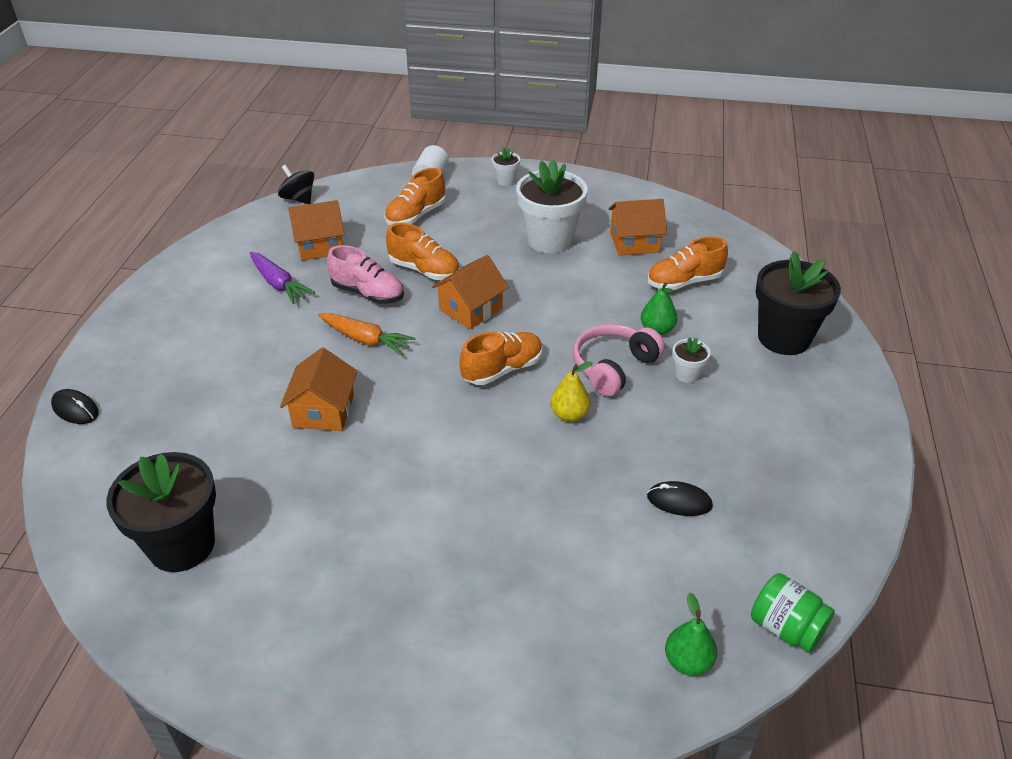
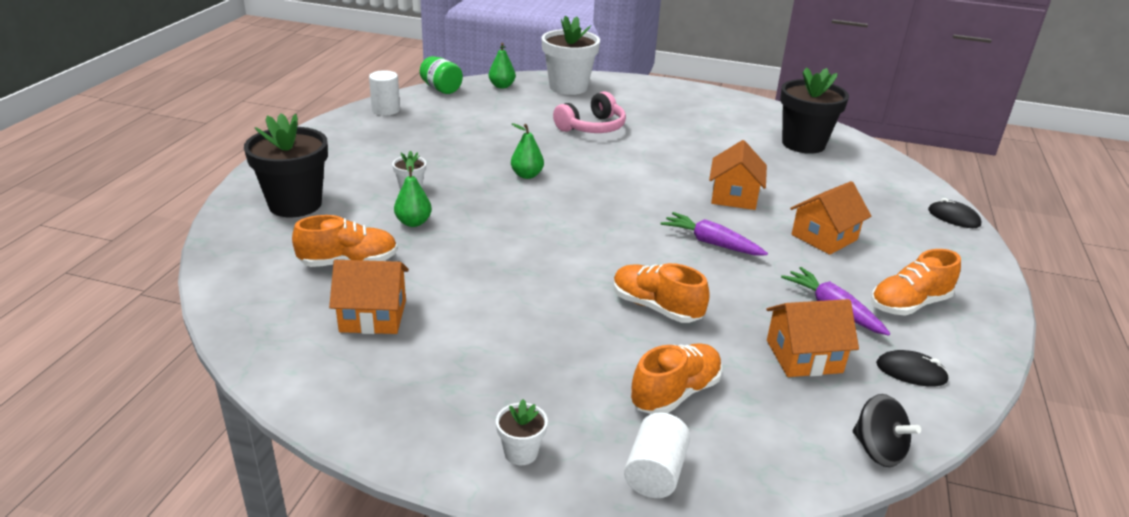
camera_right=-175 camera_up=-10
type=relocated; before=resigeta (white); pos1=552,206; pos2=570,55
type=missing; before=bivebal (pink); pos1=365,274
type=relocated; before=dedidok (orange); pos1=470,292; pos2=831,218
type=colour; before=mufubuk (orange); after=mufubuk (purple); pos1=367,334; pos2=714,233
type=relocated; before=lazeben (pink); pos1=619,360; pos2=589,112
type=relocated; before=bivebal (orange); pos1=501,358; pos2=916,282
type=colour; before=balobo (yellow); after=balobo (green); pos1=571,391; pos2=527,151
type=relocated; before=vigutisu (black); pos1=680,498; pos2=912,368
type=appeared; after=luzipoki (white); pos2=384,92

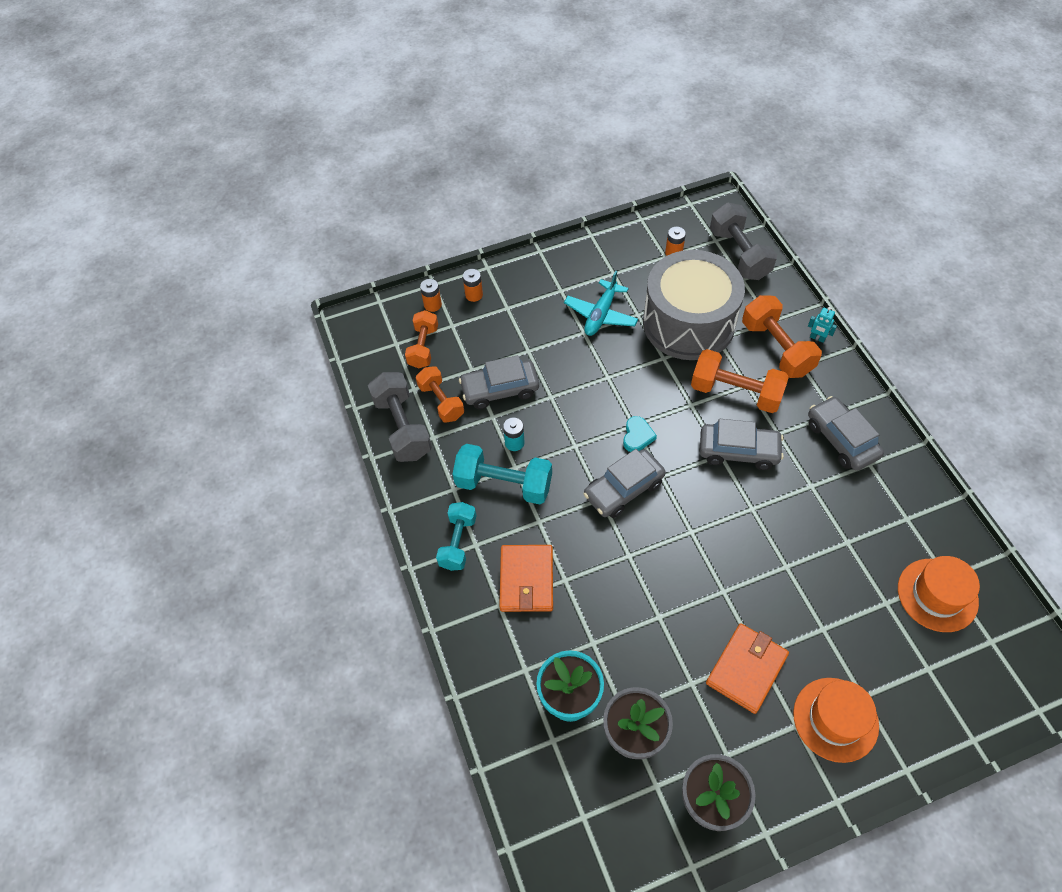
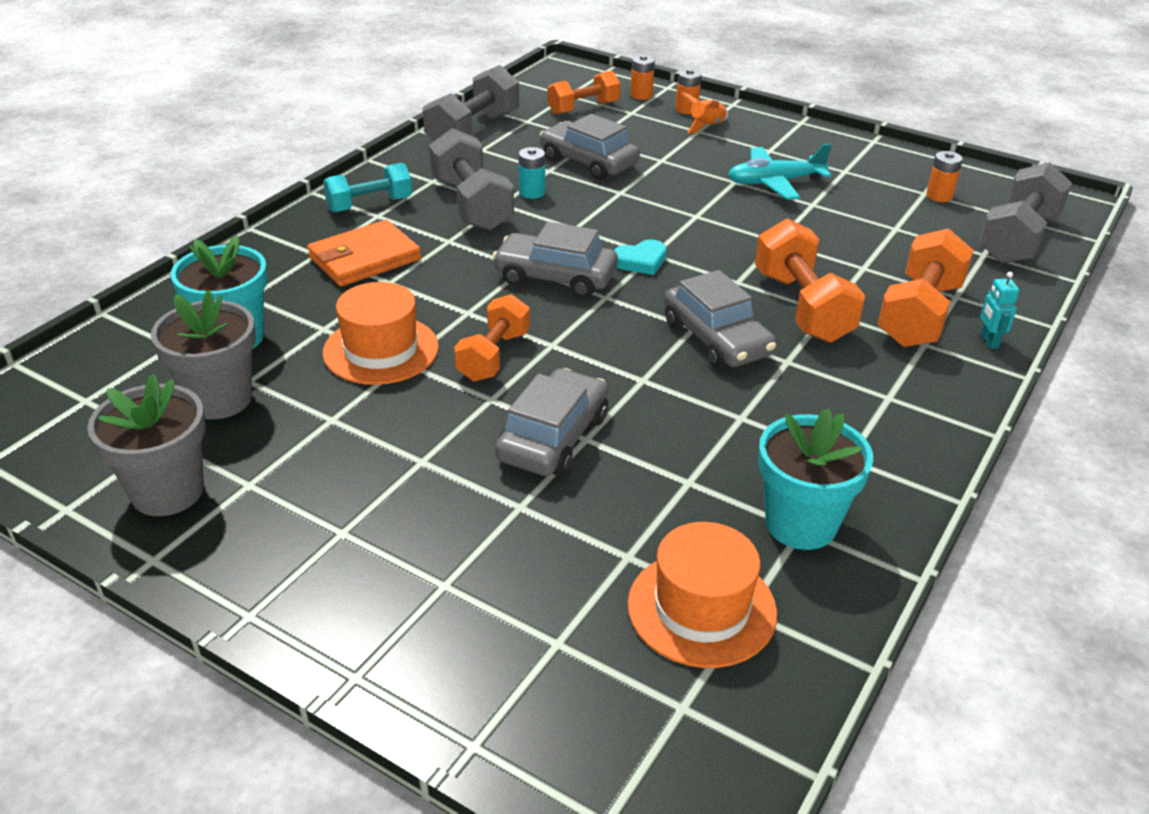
camera_right=50 camera_up=-20
type=missing; before=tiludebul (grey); pos1=694,305
type=relocated; before=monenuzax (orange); pos1=440,394; pos2=492,338
type=relocated; before=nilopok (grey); pos1=846,433; pos2=551,422
type=colour; before=monenuzax (turquoise); after=monenuzax (grey); pos1=502,474; pos2=471,179
type=missing; before=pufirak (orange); pos1=747,668
type=relocated; before=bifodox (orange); pos1=836,720; pos2=381,333
type=appeared; after=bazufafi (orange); pos2=704,112
type=appeared; after=resigeta (turquoise); pos2=815,479

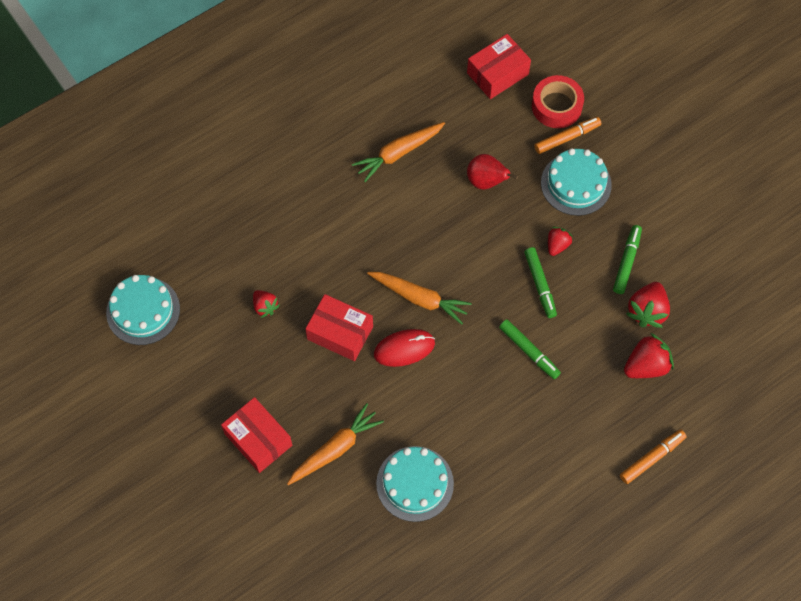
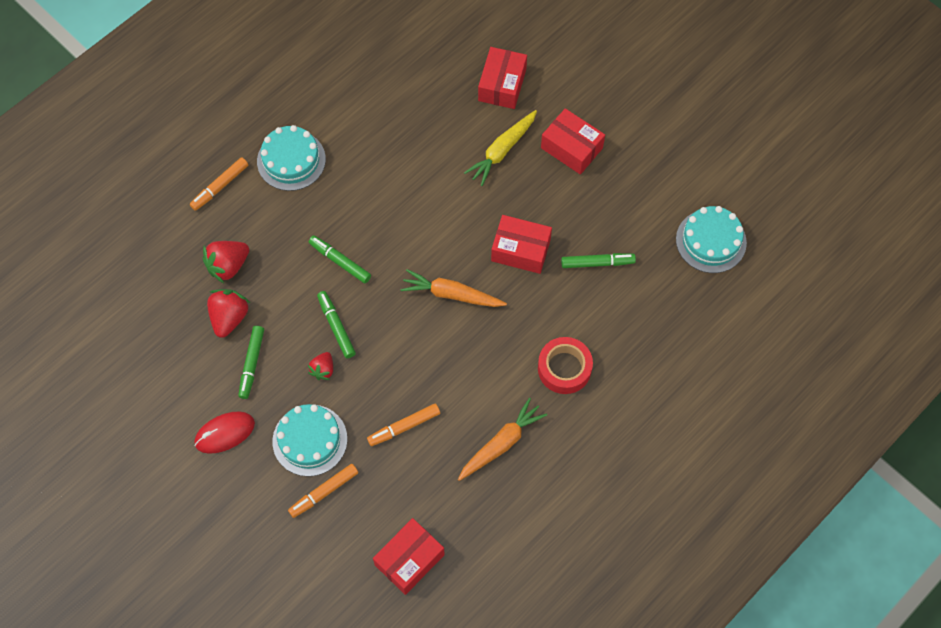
camera_right=170 camera_up=0
type=relocated; before=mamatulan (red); pos1=558,101; pos2=565,365
type=exchanged; before=balobo (red); after=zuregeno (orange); pos1=492,171; pos2=403,425
type=exchanged; before=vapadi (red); after=zuregeno (green); pos1=266,304; pos2=598,260
type=relocated; before=vigutisu (red); pos1=404,348; pos2=224,432
type=colour; before=mufubuk (orange); after=mufubuk (yellow); pos1=335,444; pos2=500,148
type=relocated; before=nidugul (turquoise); pos1=415,484; pos2=291,158
type=appeared; after=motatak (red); pos2=502,78

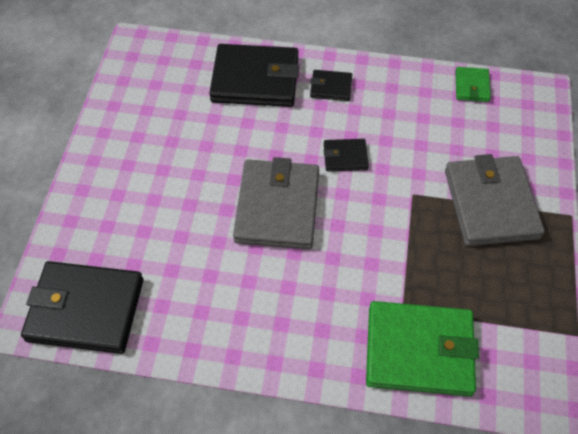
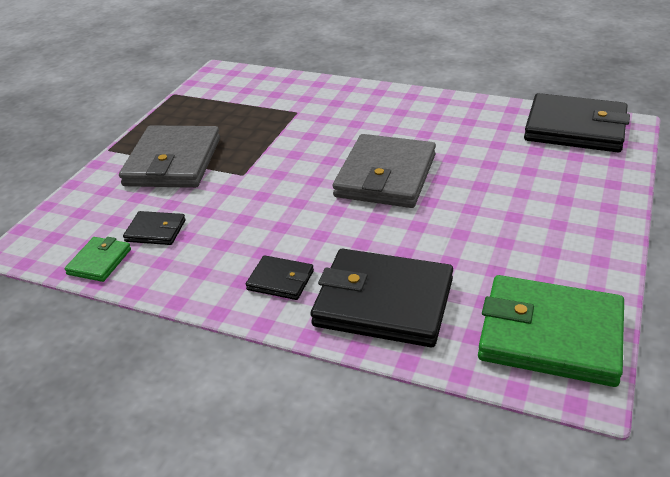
camera_right=-165 camera_up=-20
type=relocated; before=pufirak (black); pos1=346,155; pos2=154,228
type=relocated; before=pufirak (green); pos1=422,348; pos2=551,331

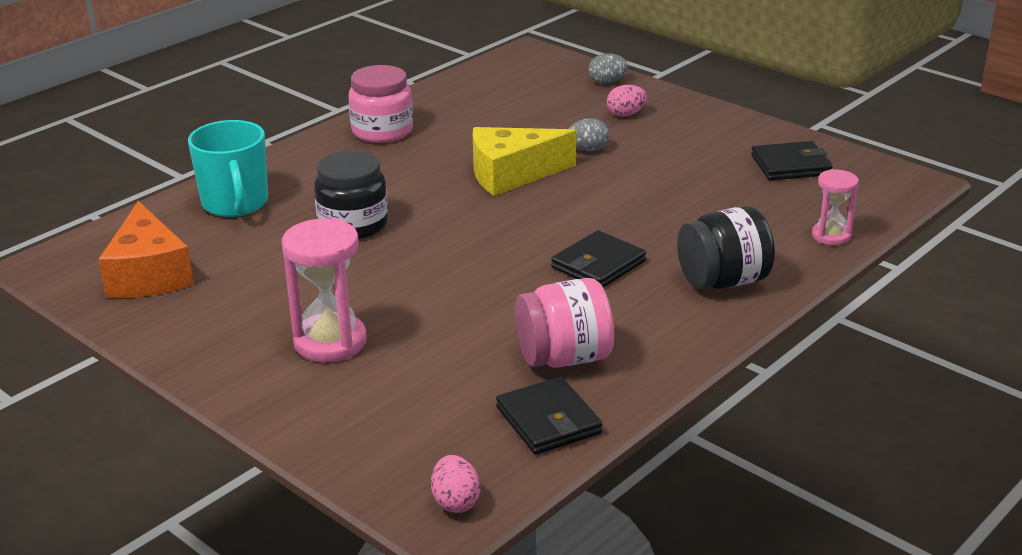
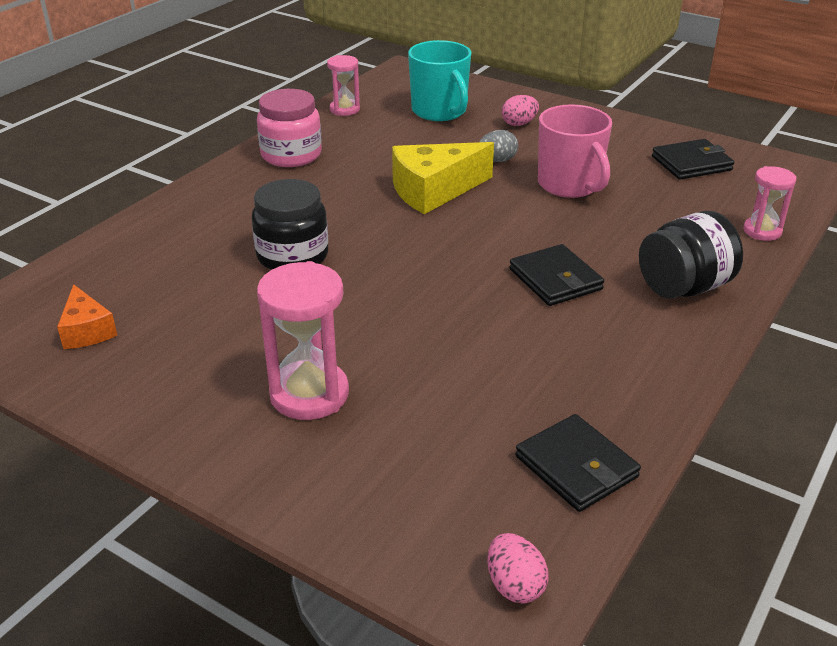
camera_right=-10 camera_up=5
type=missing; before=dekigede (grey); pos1=608,69
type=relocated; before=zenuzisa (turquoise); pos1=228,168; pos2=439,80
type=size; before=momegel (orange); pos1=146,249; pos2=87,316; scale=0.57
type=spun; before=pufirak (black); pos1=598,259; pos2=556,275; turn=-60
type=missing; before=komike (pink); pos1=564,323
type=appeared; after=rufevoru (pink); pos2=343,85
type=appeared; after=zenuzisa (pink); pos2=575,151

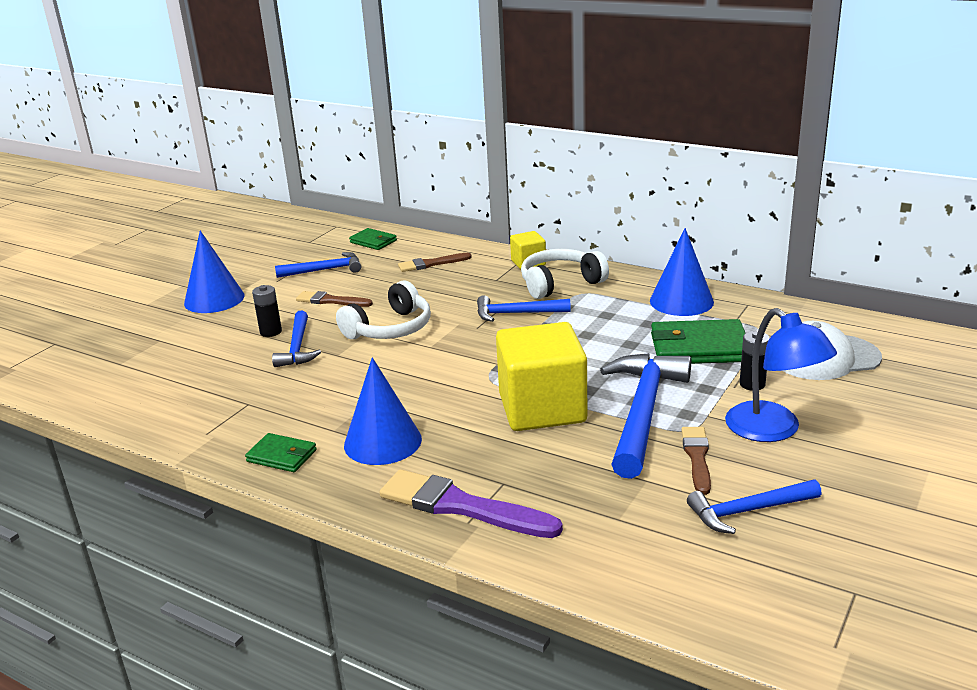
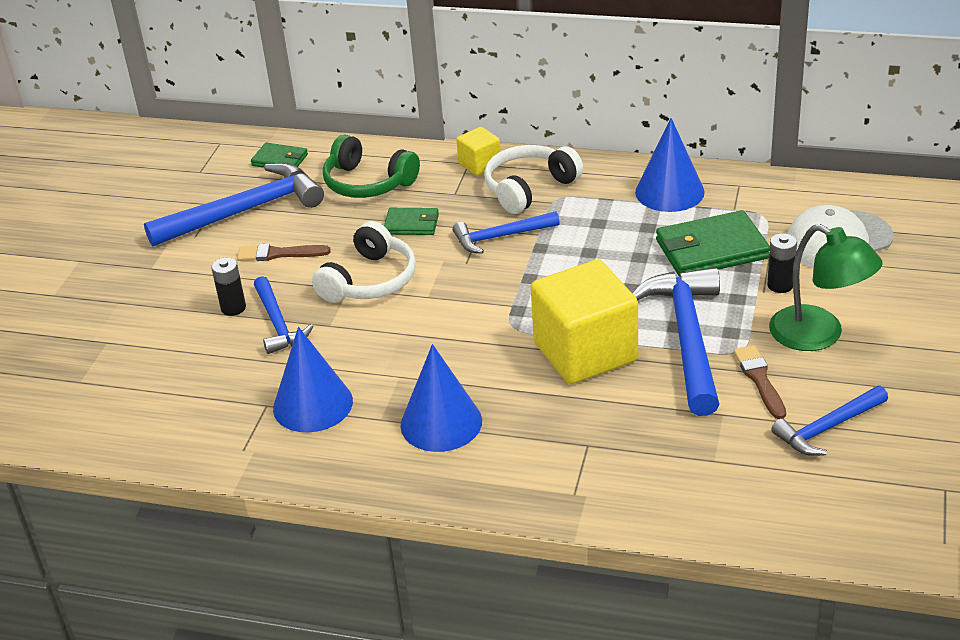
camera_right=-15 camera_up=10
type=relocated; before=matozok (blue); pos1=214,271; pos2=313,380
type=size; before=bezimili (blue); pos1=318,265; pos2=234,204; scale=1.74
type=exchanged; before=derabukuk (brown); after=lazeben (green); pos1=435,262; pos2=371,166
type=colour; before=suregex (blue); after=suregex (green); pos1=781,375; pos2=825,287
type=relocated; before=pufirak (green); pos1=281,452; pos2=411,221
type=missing; before=derabukuk (purple); pos1=471,503

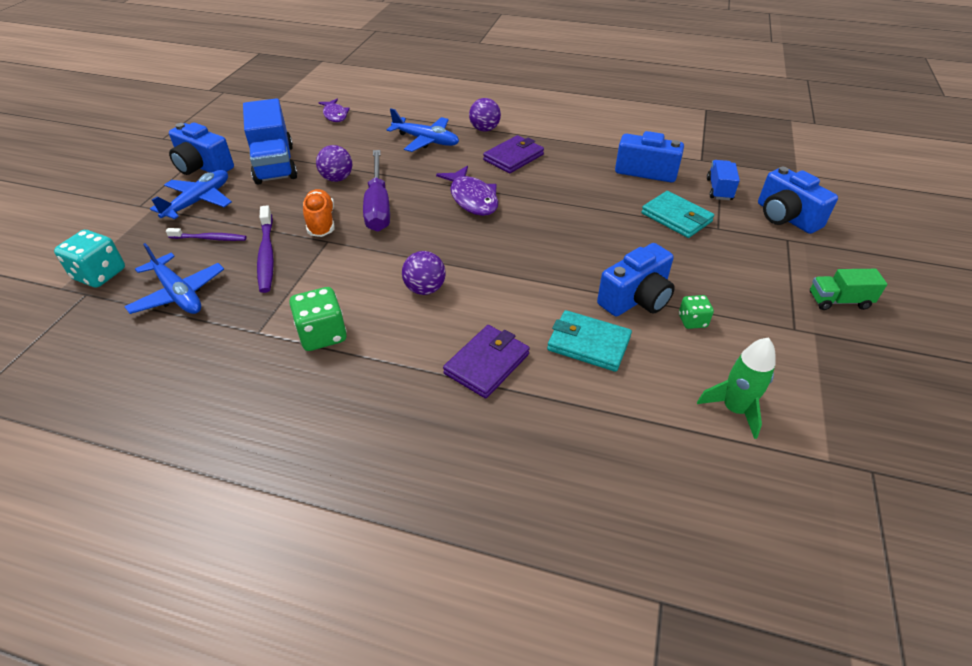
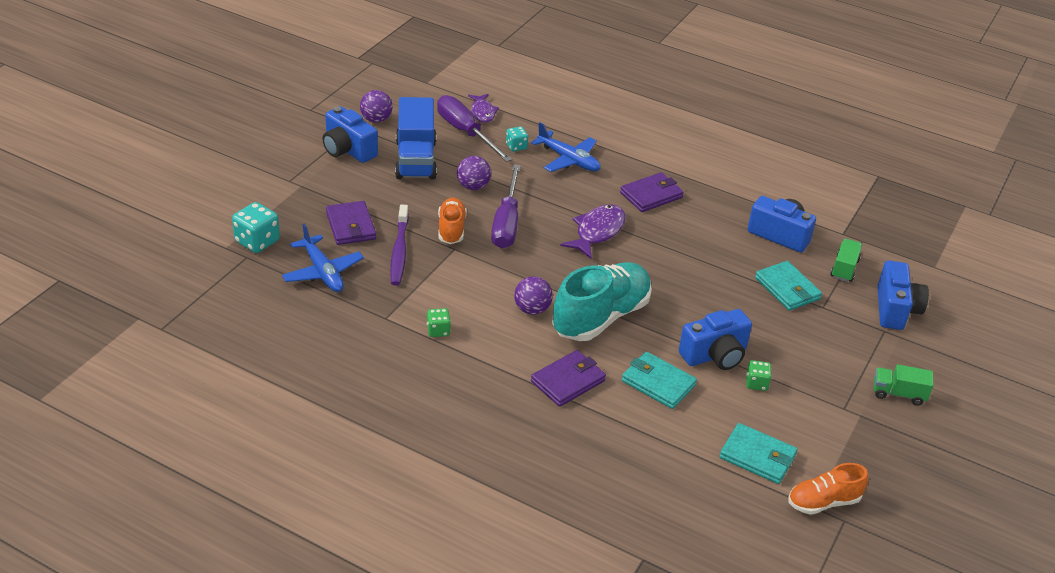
camera_right=10 camera_up=-5
type=relocated; before=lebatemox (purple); pos1=485,115; pos2=376,106
type=colour; before=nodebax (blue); after=nodebax (green); pos1=723,180; pos2=846,260
type=spun; before=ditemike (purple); pos1=467,191; pos2=593,232; turn=-135
type=spun; before=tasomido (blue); pos1=798,200; pos2=903,295; turn=-150
type=missing; before=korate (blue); pos1=191,194
type=exchanged; before=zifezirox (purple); after=pufirak (purple); pos1=206,234; pos2=351,223
type=size; before=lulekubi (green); pos1=318,319; pos2=439,322; scale=0.58
type=exchanged; before=bazufafi (green); after=pufirak (turquoise); pos1=736,388; pos2=758,453
type=appeared; after=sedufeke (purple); pos2=474,128
type=appeared; after=lulekubi (turquoise); pos2=517,139
type=appeared; after=bivebal (turquoise); pos2=602,301
type=appeared; after=bivebal (orange); pos2=828,489

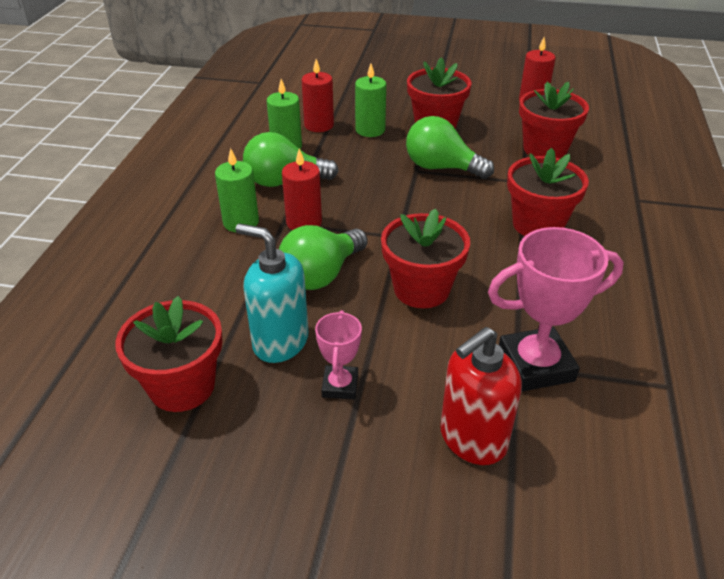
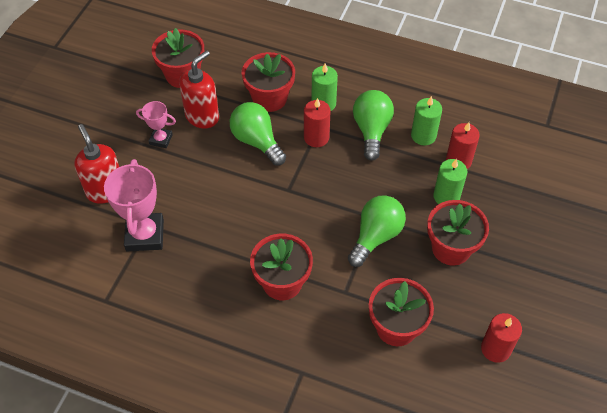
camera_right=100 camera_up=15
type=relocated; before=resigeta (red); pos1=425,258; pos2=268,82
type=colour; before=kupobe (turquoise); after=kupobe (red); pos1=272,293; pos2=199,89

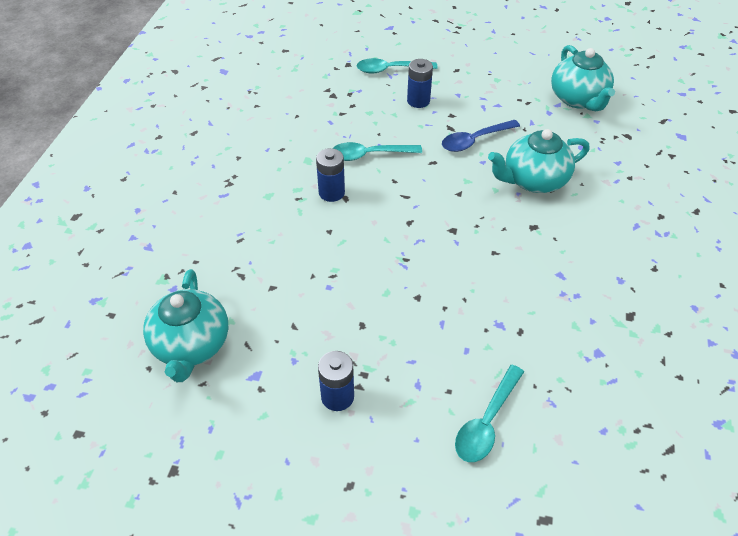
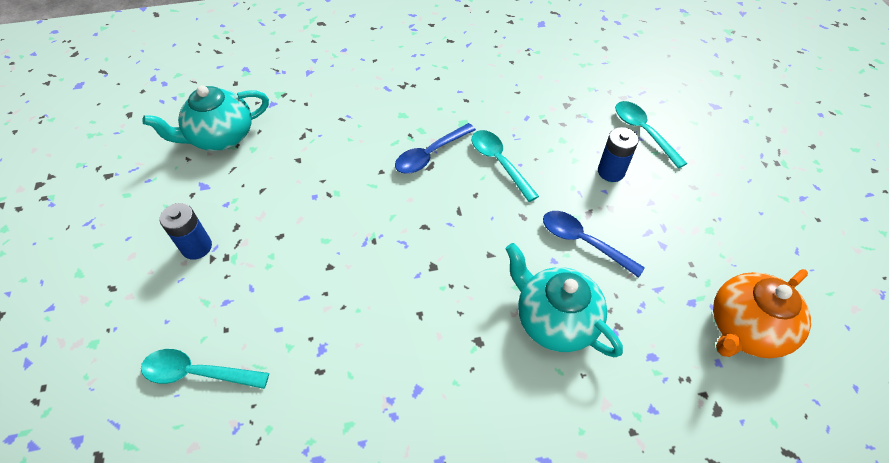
camera_right=65 camera_up=5
type=colour; before=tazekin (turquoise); after=tazekin (orange); pos1=583,78; pos2=762,313
type=exchanged; before=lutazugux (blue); after=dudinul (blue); pos1=330,175; pos2=435,148

